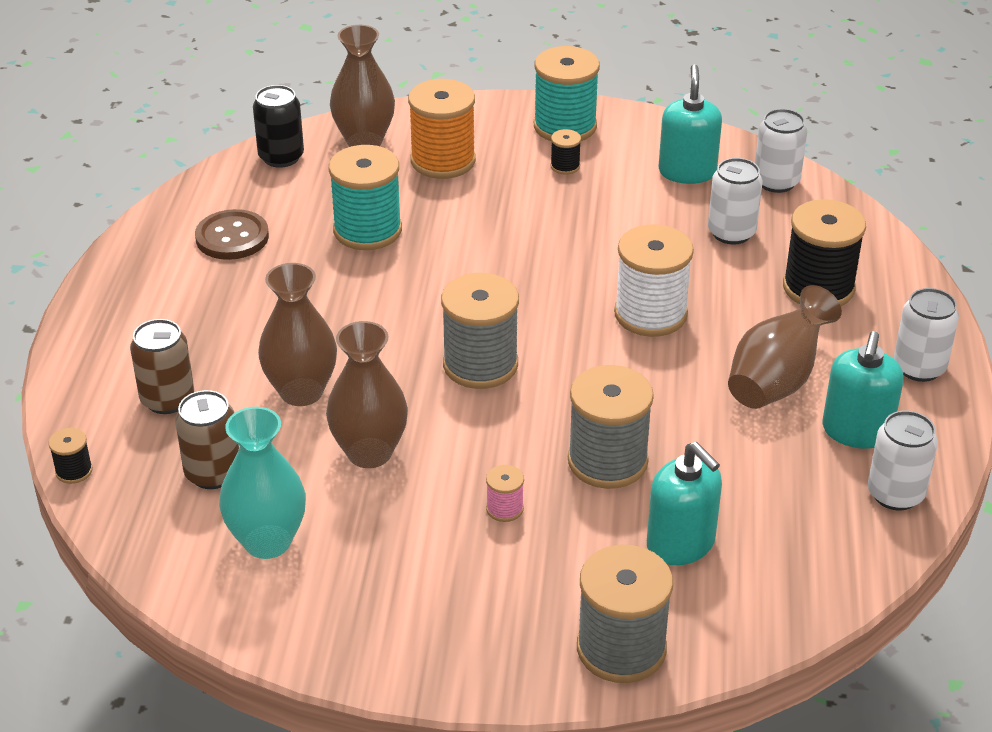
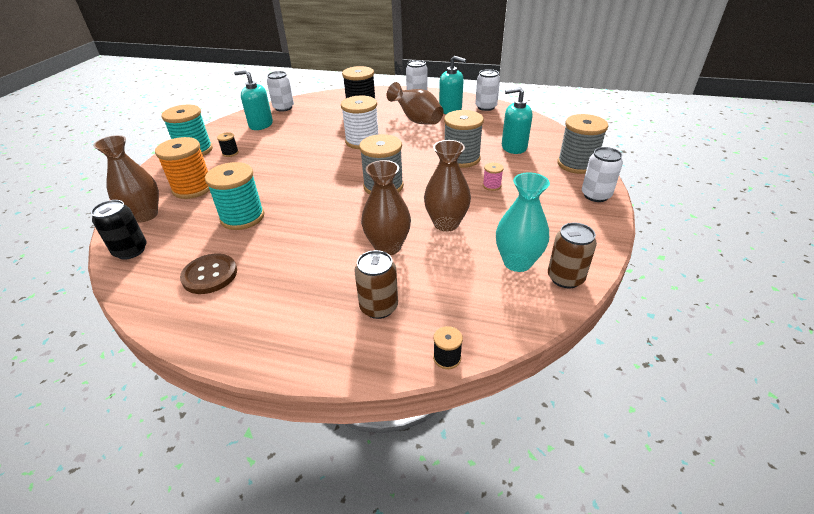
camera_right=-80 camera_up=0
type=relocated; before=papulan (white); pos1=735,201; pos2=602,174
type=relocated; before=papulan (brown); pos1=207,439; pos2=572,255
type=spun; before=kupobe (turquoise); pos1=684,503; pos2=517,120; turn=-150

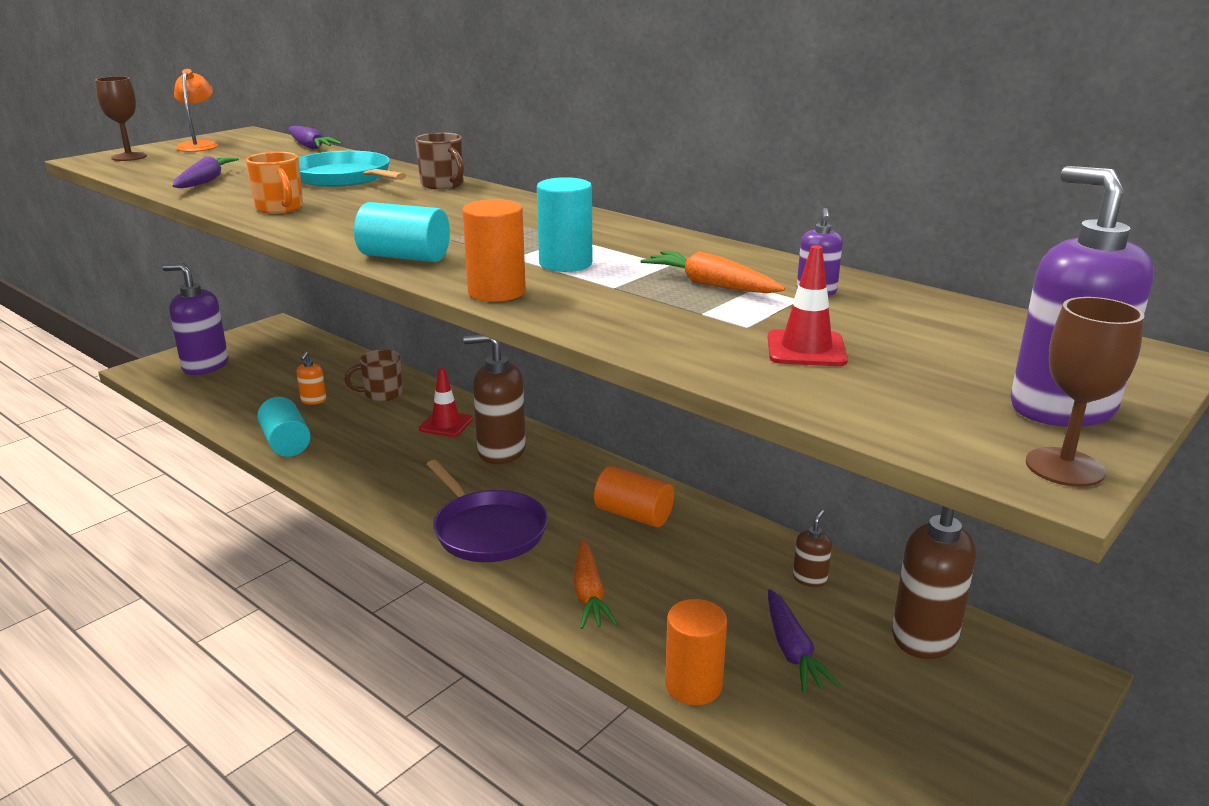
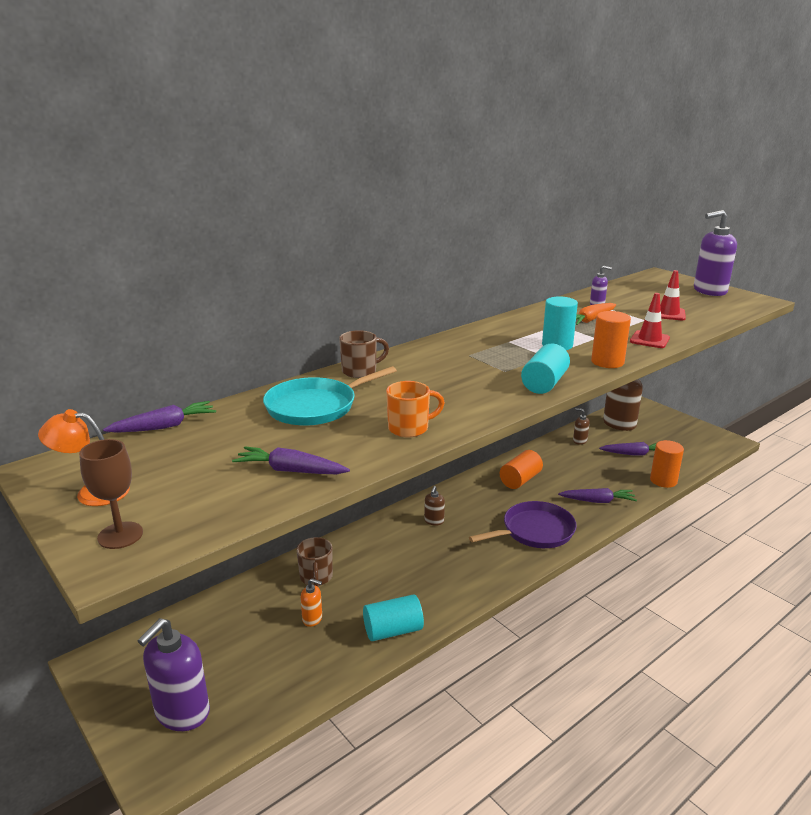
camera_right=-80 camera_up=0
type=missing; before=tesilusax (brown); pos1=1085,392
type=size; before=kupobe (brown); pos1=494,399; pos2=434,506; scale=0.47
type=relocated; before=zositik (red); pos1=446,402; pos2=650,320
type=colour; before=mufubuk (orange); after=mufubuk (purple); pos1=595,584; pos2=597,495

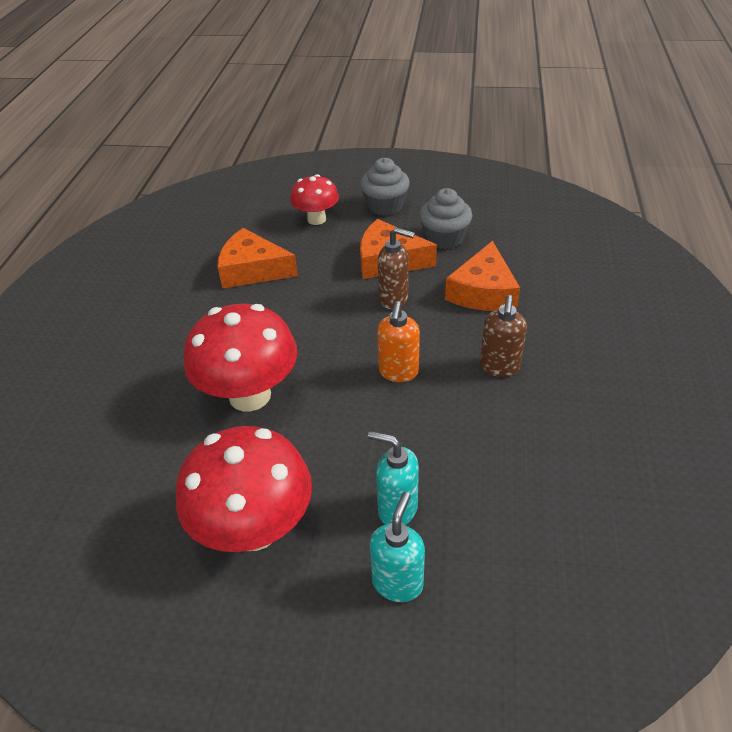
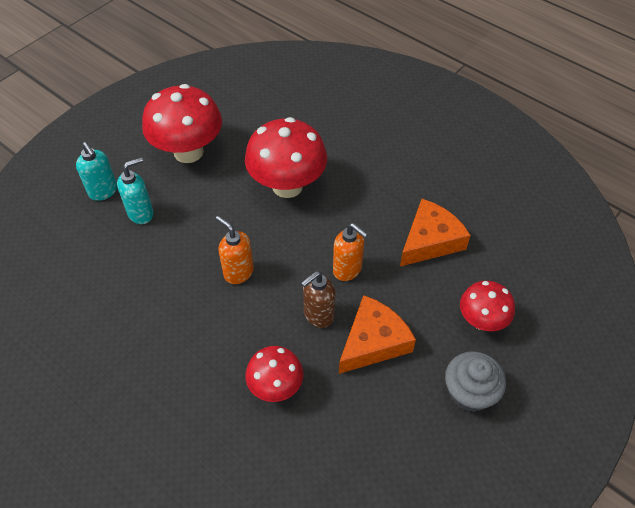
camera_right=120 camera_up=10
type=missing; before=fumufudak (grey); pos1=446,218
type=exchanged; before=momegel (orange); after=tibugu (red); pos1=482,276; pos2=274,374
type=missing; before=kupobe (brown); pos1=503,336
type=appeared; after=kupobe (orange); pos2=350,252

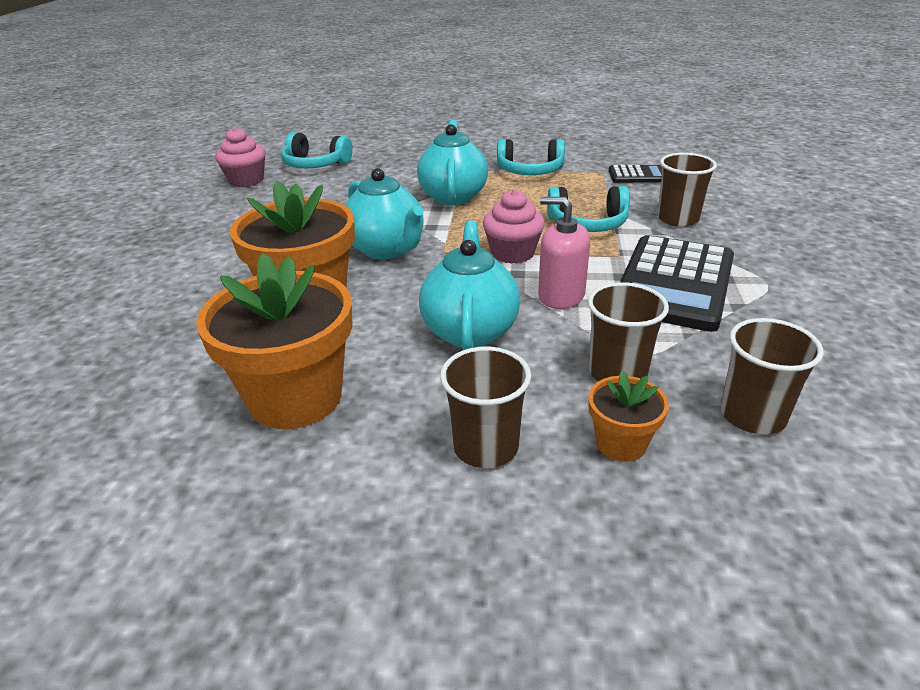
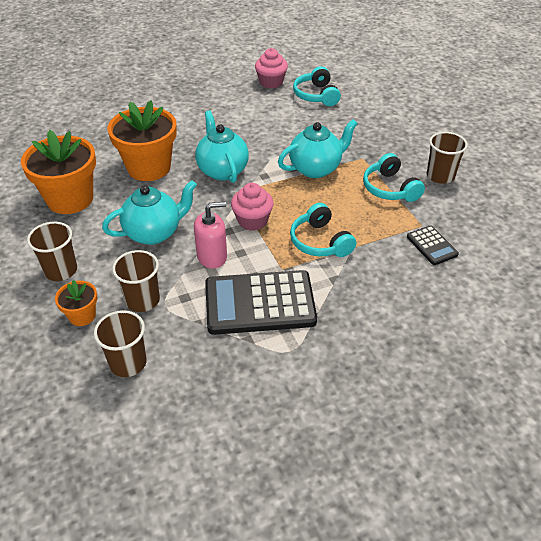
camera_right=60 camera_up=10
type=relocated; before=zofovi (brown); pos1=687,190; pos2=447,158
type=spun; before=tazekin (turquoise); pos1=384,214; pos2=222,147; turn=135
type=spun; before=kupobe (pink); pos1=564,253; pos2=210,235; turn=75

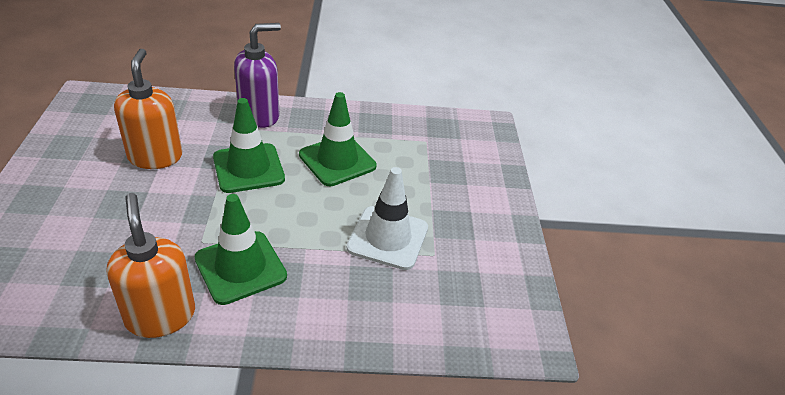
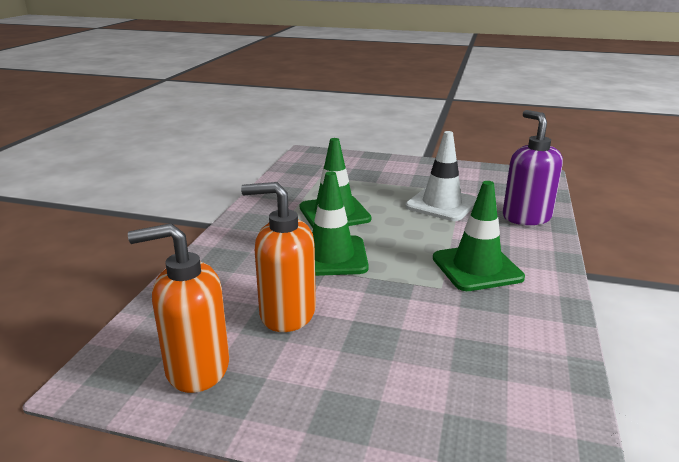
camera_right=-70 camera_up=-15
type=relocated; before=kupobe (purple); pos1=257,75; pos2=533,167
type=relocated; before=kupobe (orange); pos1=151,265; pos2=178,308

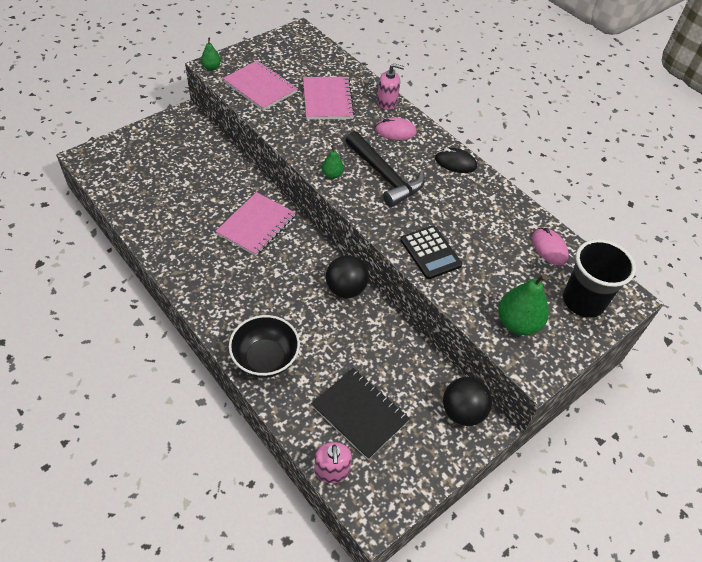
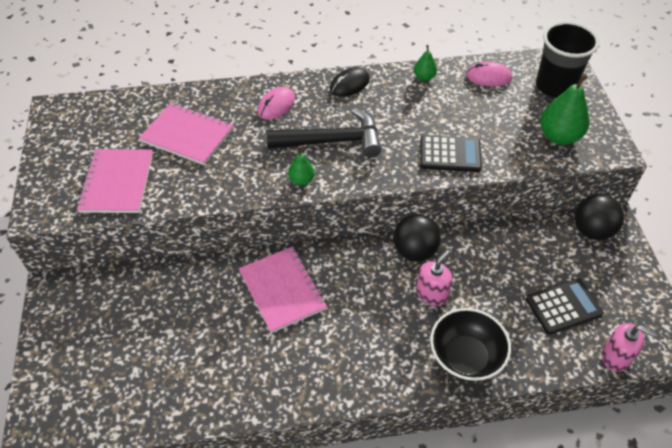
camera_right=-55 camera_up=0
type=relocated; before=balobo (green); pos1=211,54; pos2=425,63
type=spun; before=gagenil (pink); pos1=260,85; pos2=114,181; turn=-75
type=relocated; before=kupobe (pink); pos1=390,86; pos2=434,278
type=exchanged; before=gagenil (black); after=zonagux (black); pos1=360,414; pos2=564,306

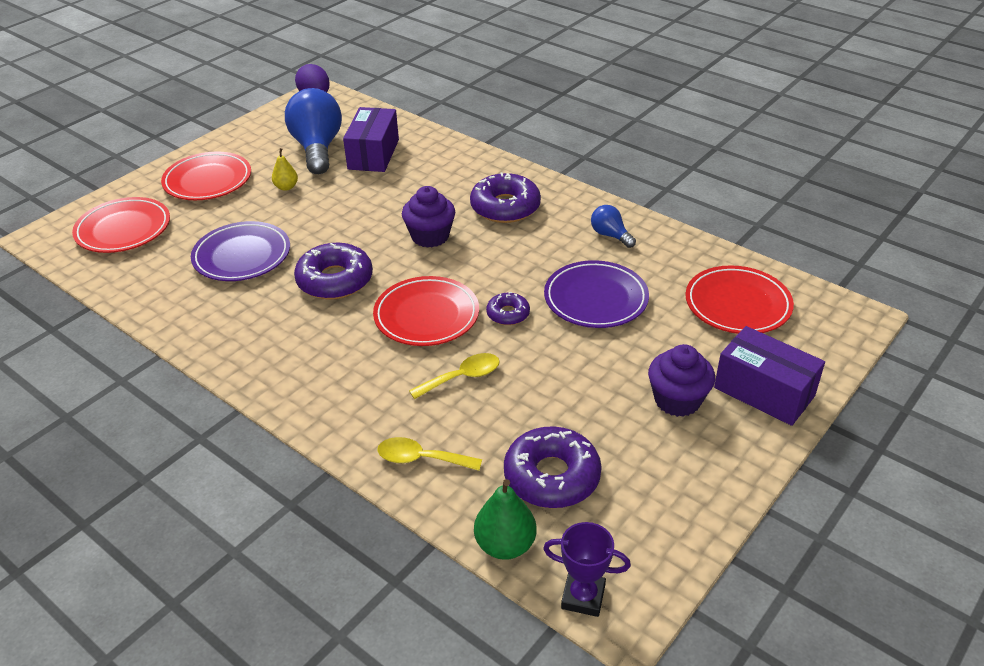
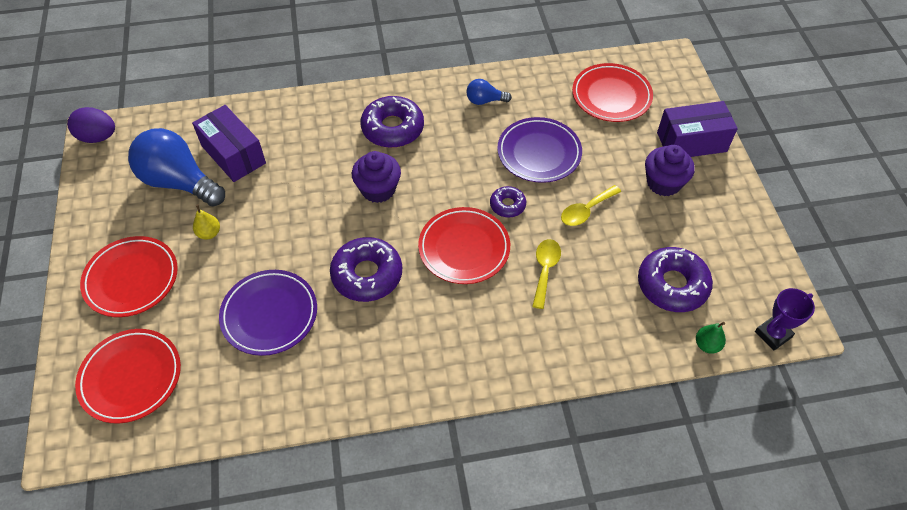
camera_right=-50 camera_up=15
type=relocated; before=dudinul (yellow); pos1=429,454; pos2=591,205
type=size; before=balobo (green); pos1=505,519; pos2=711,338; scale=0.63

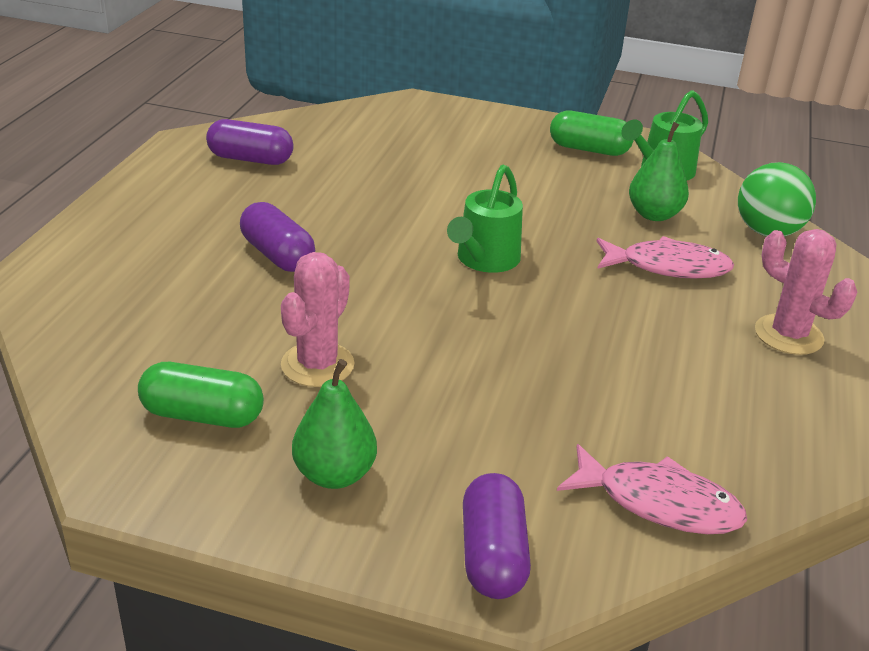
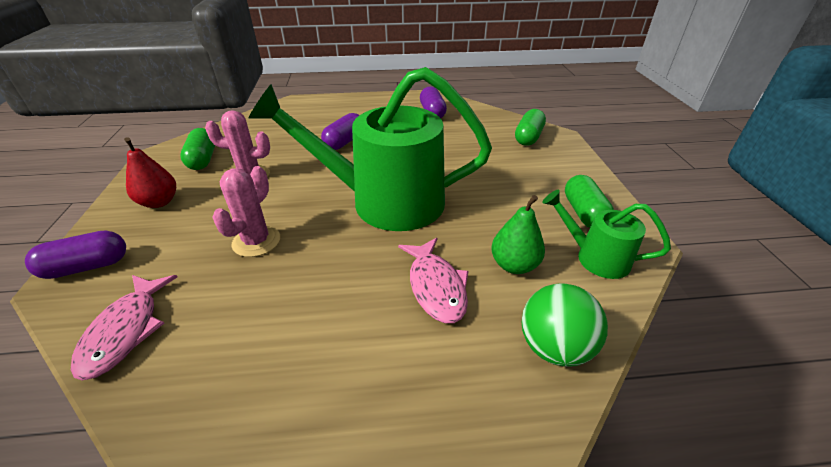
camera_right=70 camera_up=5
type=size; before=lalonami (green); pos1=485,219; pos2=370,149; scale=2.11
type=relocated; before=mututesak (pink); pos1=806,292; pos2=246,211
type=colour; before=balobo (green); after=balobo (red); pos1=334,424; pos2=150,172
type=appeared; after=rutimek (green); pos2=530,127

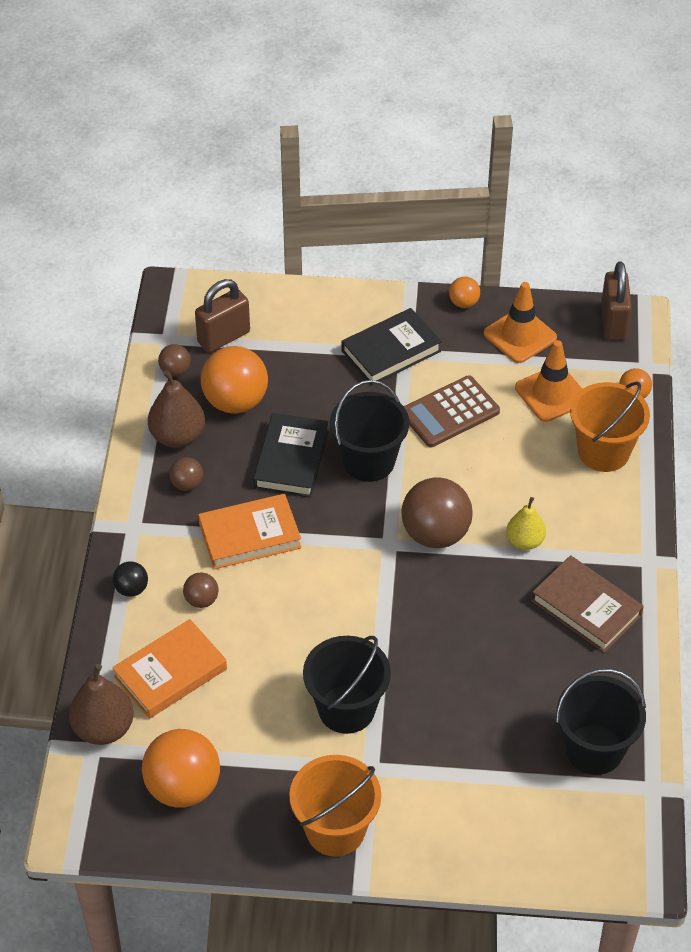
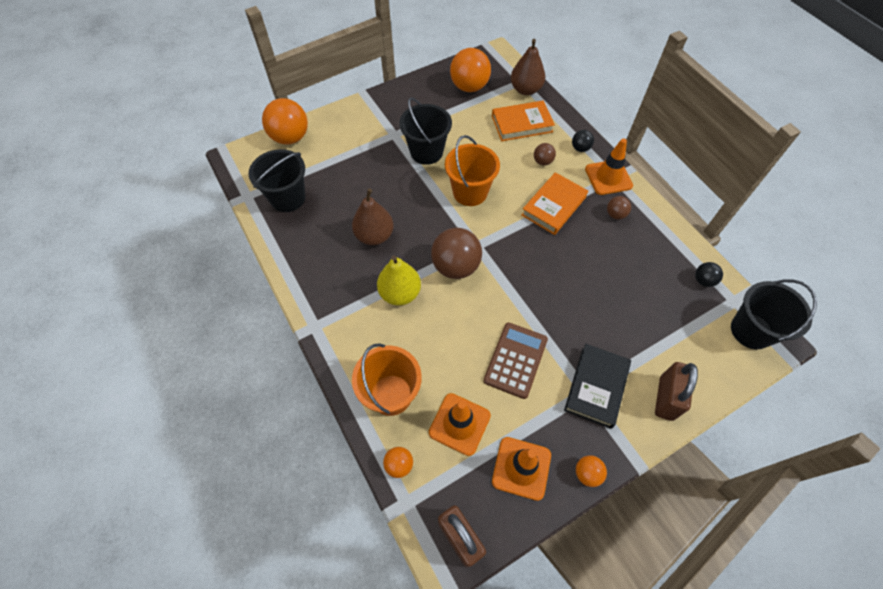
camera_right=145 camera_up=10
type=relocated; before=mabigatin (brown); pos1=222,316; pos2=676,391
type=colour; before=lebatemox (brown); after=lebatemox (black); pos1=174,360; pos2=709,274
type=relocated; before=lebatemox (orange); pos1=234,379; pos2=285,121
type=relocated; before=balobo (brown); pos1=176,409; pos2=373,217
type=relocated; before=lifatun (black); pos1=369,431; pos2=774,314
type=missing; before=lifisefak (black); pos1=291,455
type=size; before=balobo (yellow); pos1=526,523; pos2=399,280; scale=1.51
type=missing; before=lifisefak (brown); pos1=587,604
type=spun; before=lifisefak (orange); pos1=169,669; pos2=523,121; turn=60
type=relocated; before=lifatun (orange); pos1=335,806; pos2=472,170
type=appeared; after=zositik (orange); pos2=609,166

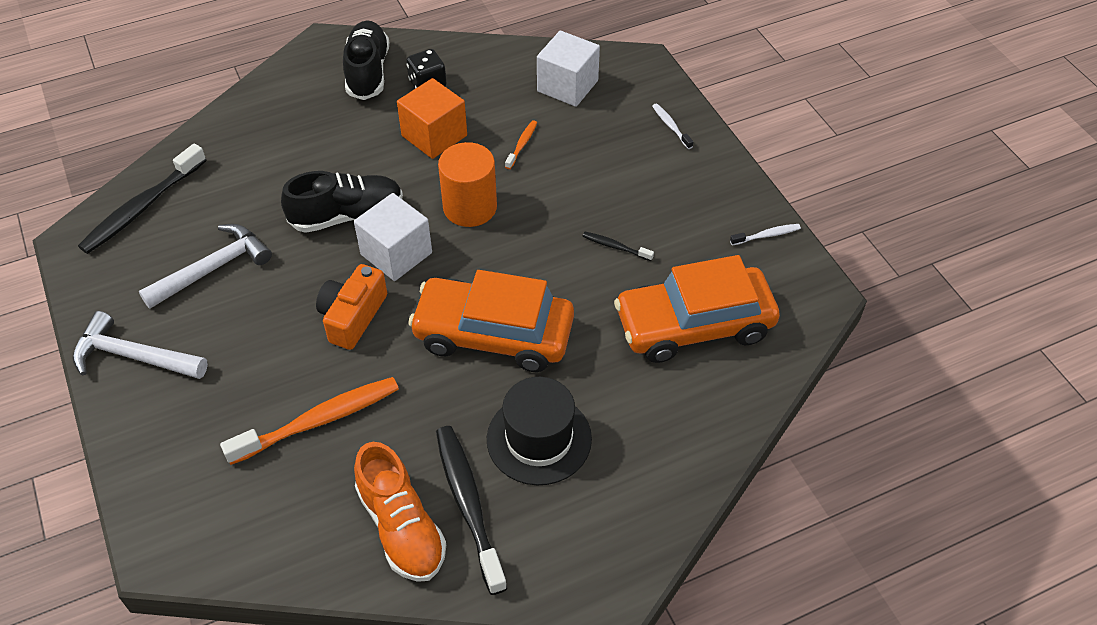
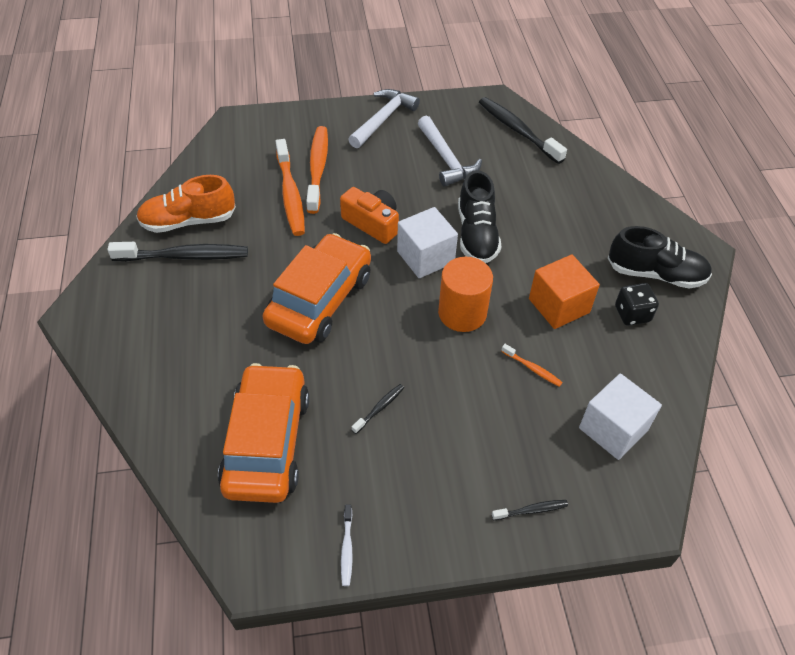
camera_right=105 camera_up=0
type=colour; before=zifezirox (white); after=zifezirox (black); pos1=672,126; pos2=530,510
type=missing; before=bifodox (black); pos1=539,431
type=appeared; after=zifezirox (orange); pos2=317,170

